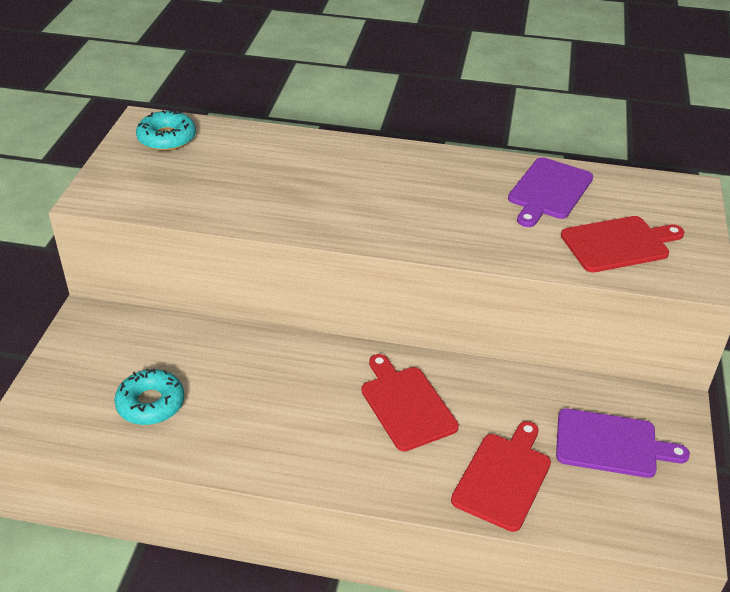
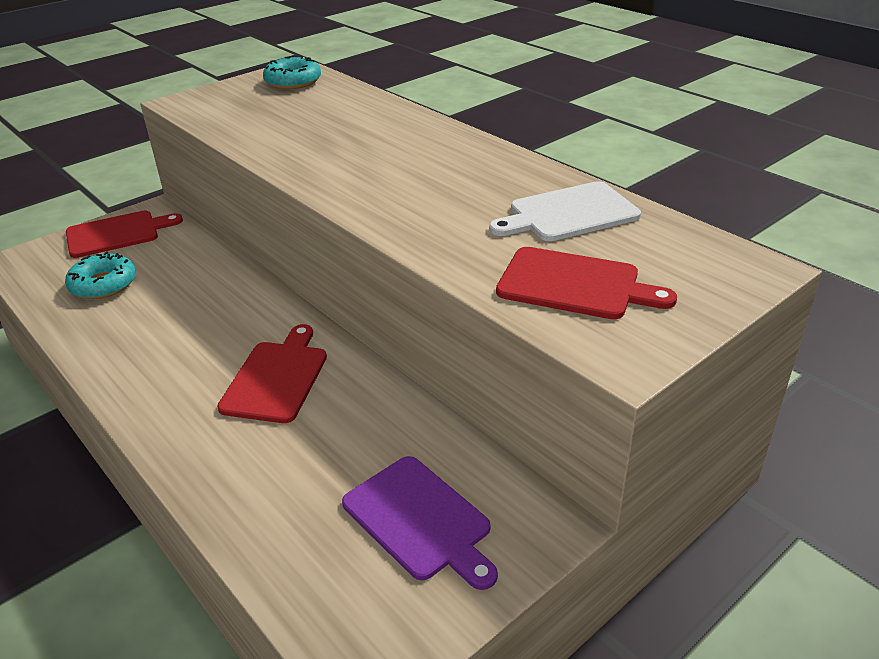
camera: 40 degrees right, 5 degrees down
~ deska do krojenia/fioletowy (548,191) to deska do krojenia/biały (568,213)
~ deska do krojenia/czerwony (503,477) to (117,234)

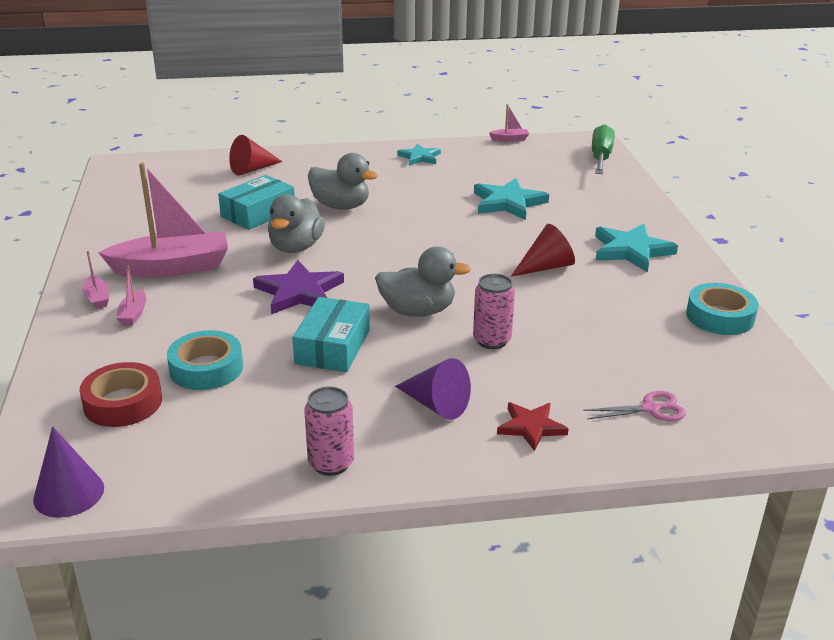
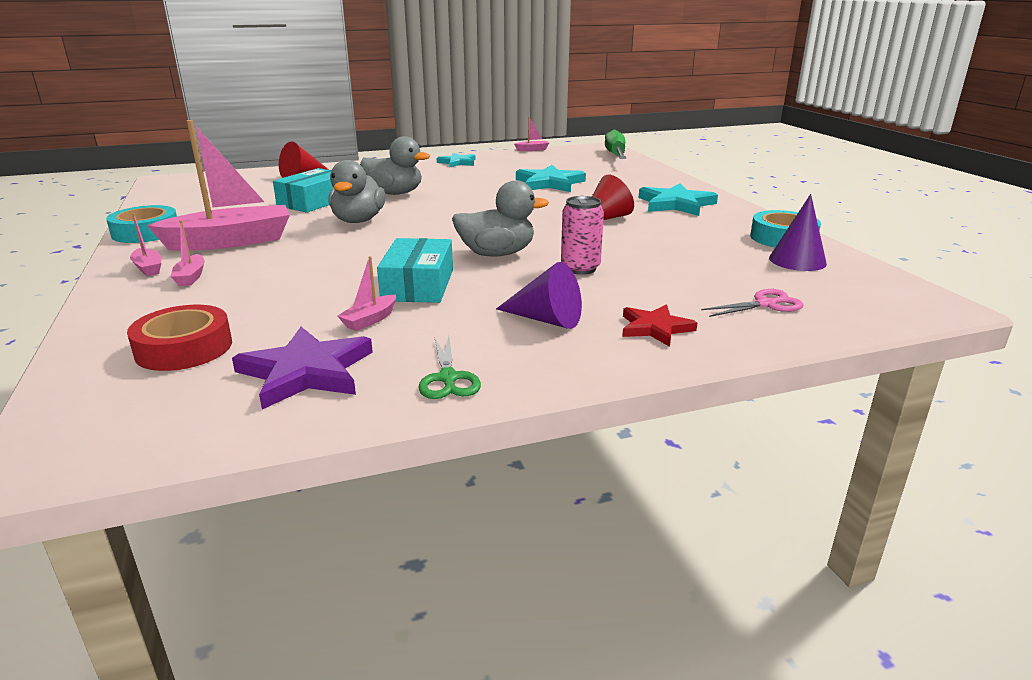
camera: 10 degrees left, 5 degrees down
~ gwiazda/fioletowy (299,292) to (306,372)
~ taśma klejąca/turkusowy (206,368) to (146,232)
~ puszka/różowy (331,463) to nożyczki/zielony (448,378)
~ stożek/fioletowy (69,493) to (797,260)
+ łódka/różowy (370,320)

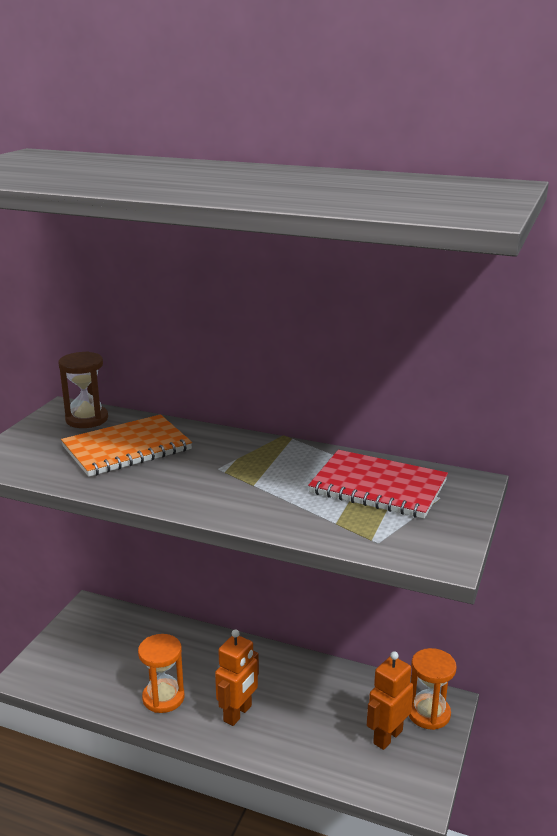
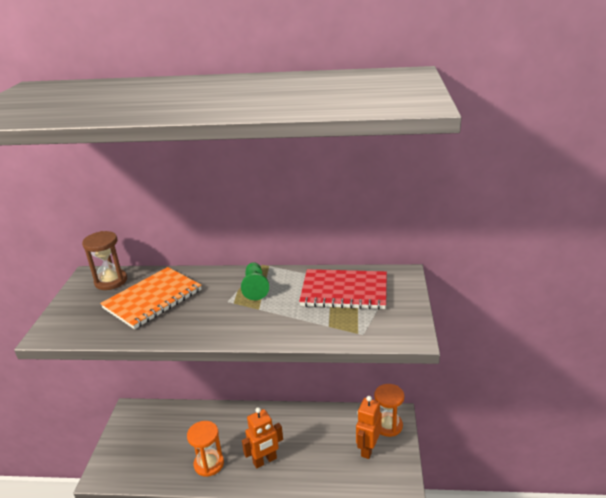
camera: 15 degrees left, 5 degrees up
~ robot/pomarańczowy (238,713) = (265,461) 45 degrees clockwise
+ pionek/zielony (255,288)

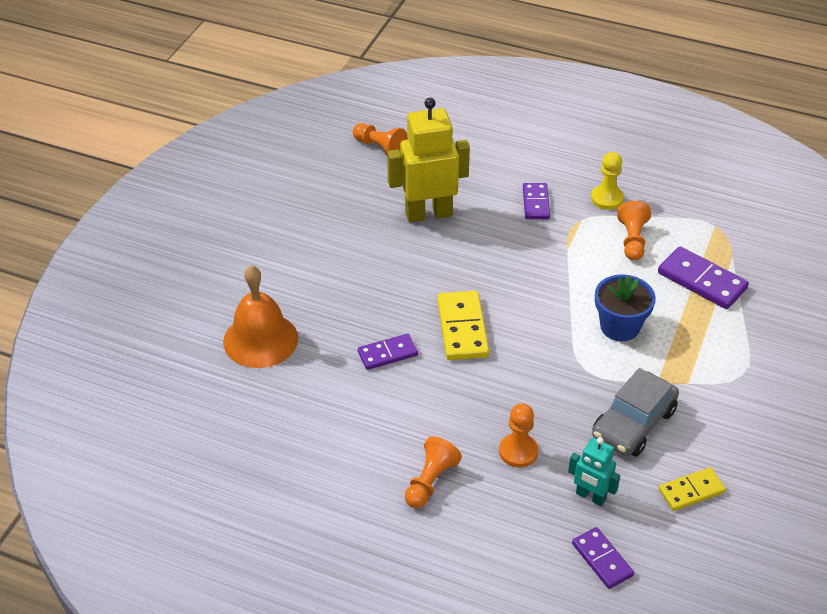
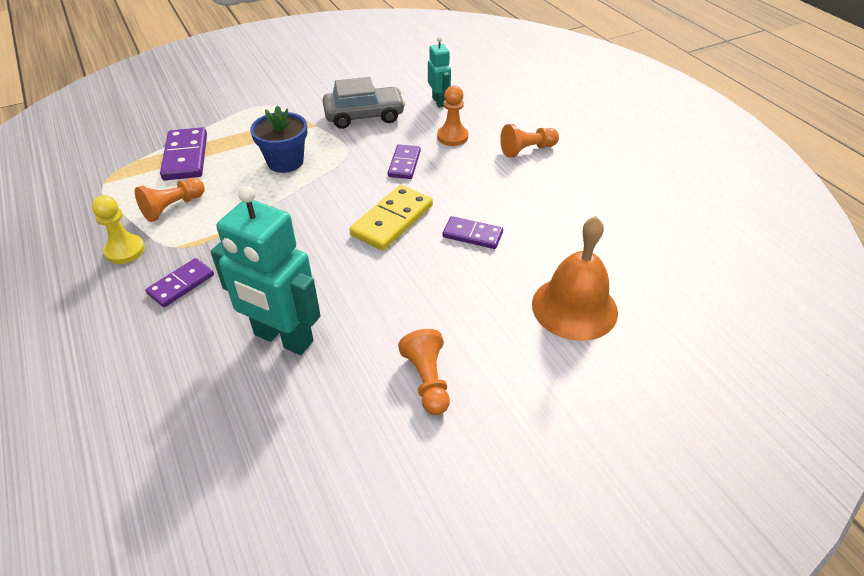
camera: 140 degrees left, 0 degrees up
~ robot/żółty (428,213) to robot/turkusowy (283,338)
~ pionek/pomarańczowy (380,148) to (427,380)
- kostka domina/żółty (691,491)
~ kostka domina/fioletowy (602,559) to (404,164)

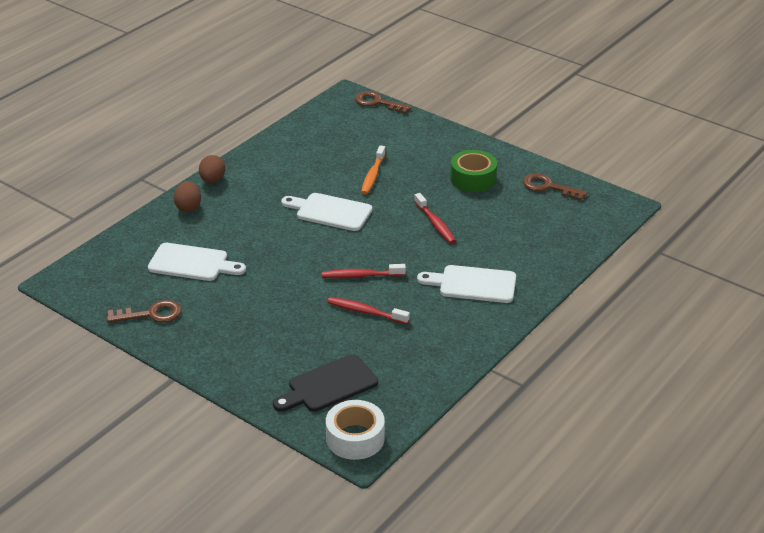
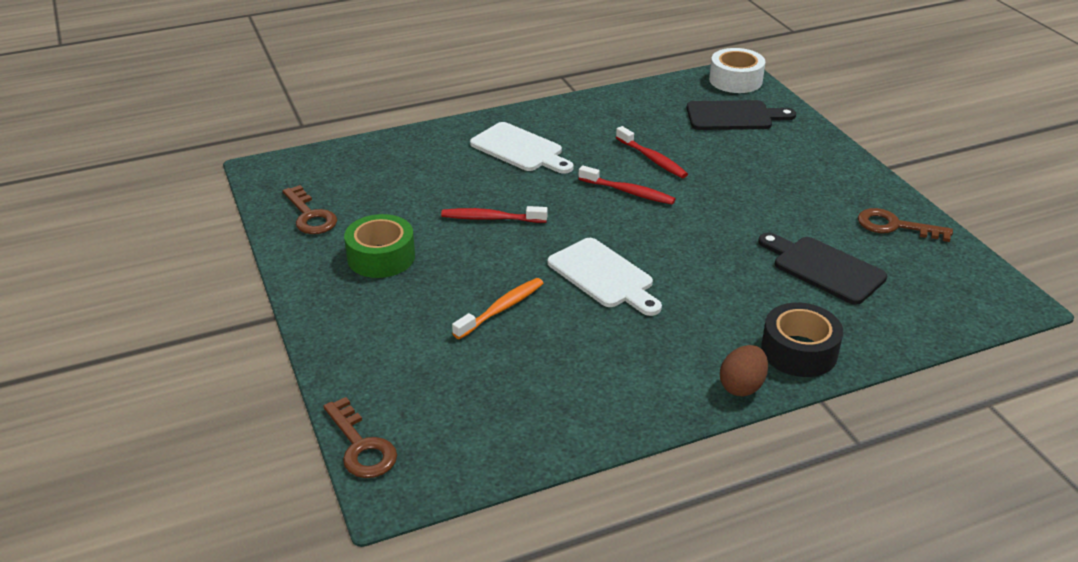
camera: 150 degrees left, 0 degrees up
~ jajko/brązowy (188,207) to taśma klejąca/czarny (799,351)
~ szczoteczka do zębów/czerwony (435,224) = (491,218) 90 degrees counterclockwise
~ deska do krojenia/biały (192,263) to deska do krojenia/czarny (824,268)

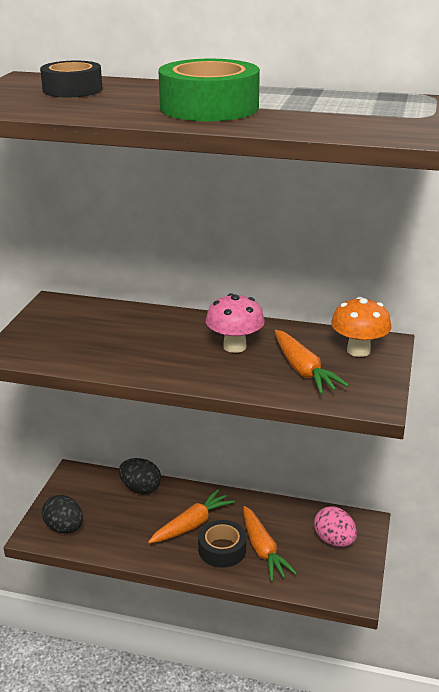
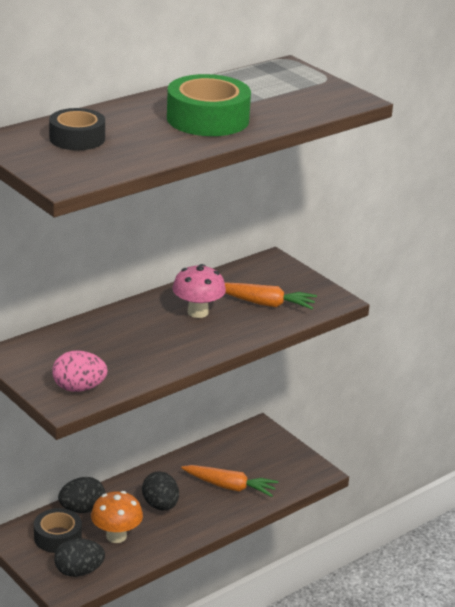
camera: 55 degrees left, 0 degrees up
~ grzyb/pomarańczowy (358,350) to (116,536)
~ marchewka/pomarańczowy (191,525) to jajko/czarny (160,505)
~ jajko/różowy (334,540) to (79,388)
~ taśma klejąca/czarny (222,549) to (57,537)

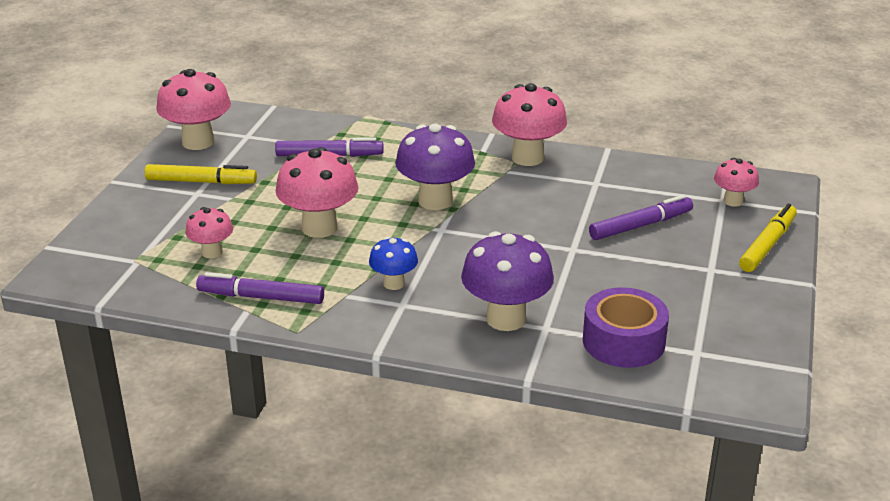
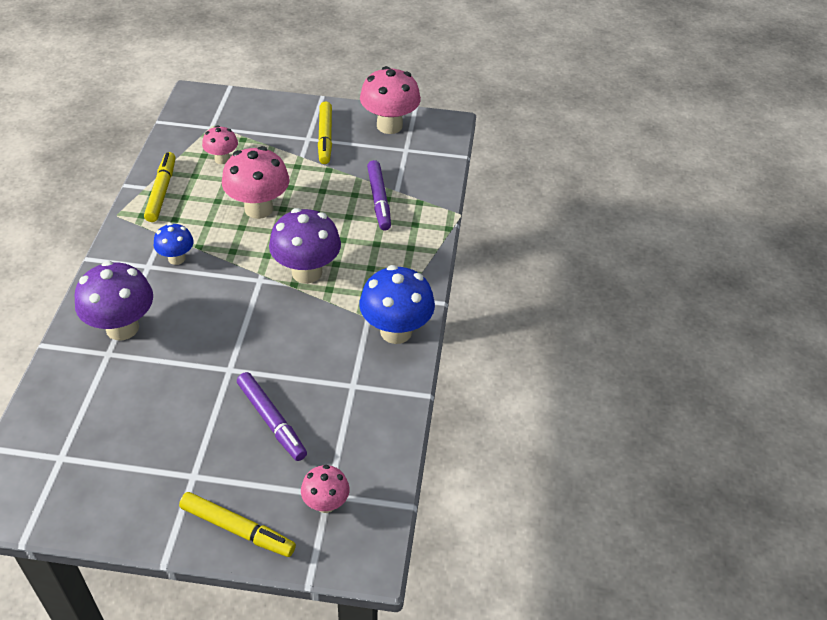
camera: 80 degrees right, 15 degrees up
~ grzyb/różowy (527,158) to grzyb/niebieski (396,331)
~ flamaster/fioletowy (261,297) to flamaster/żółty (161,192)
- taśma klejąca/fioletowy (623,342)

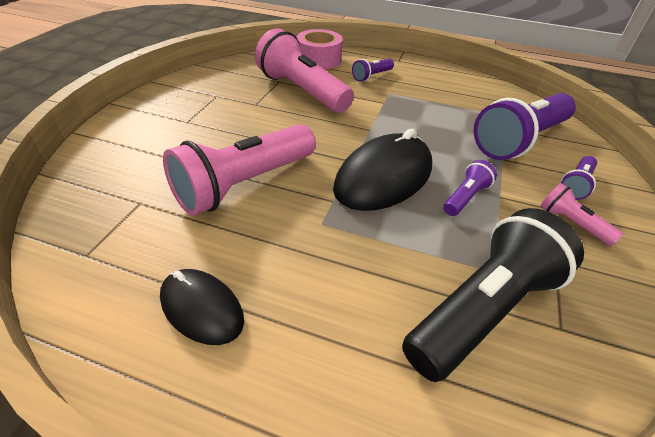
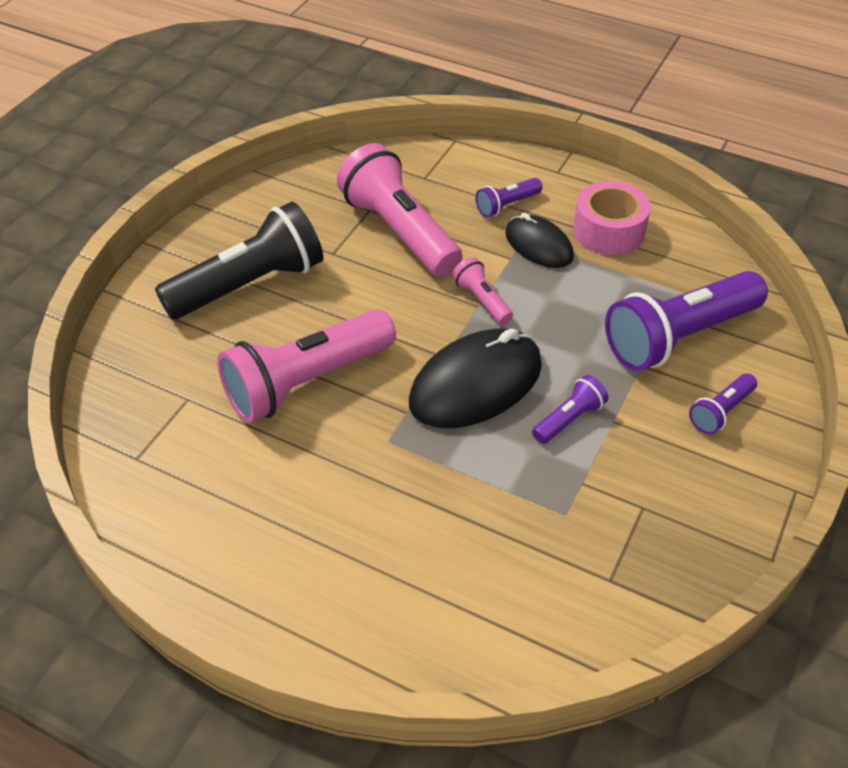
camera: 10 degrees right, 5 degrees up
~ taśma klejąca/różowy (319,59) to (608,230)
~ latarka/różowy (571,223) to (482,300)
~ latarka/czarny (483,309) to (249,285)
~ myszka/czarny (202,308) to (538,245)

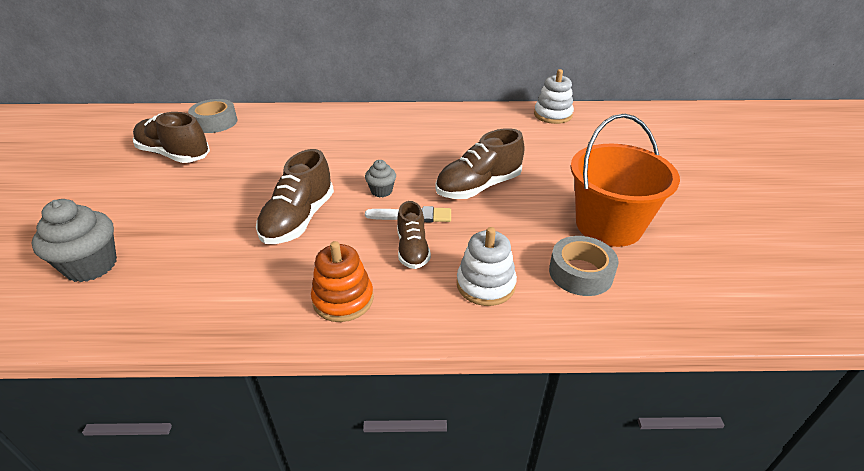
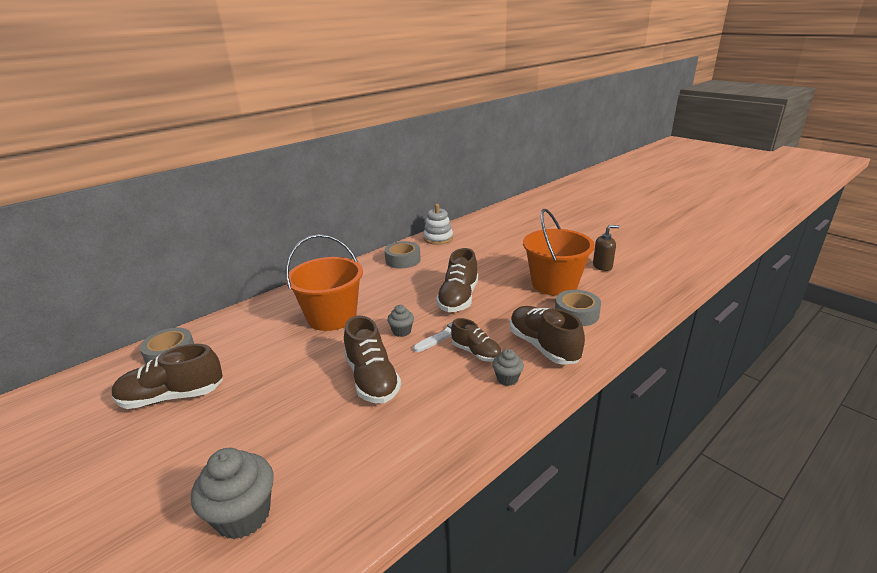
camera: 40 degrees left, 10 degrees down
~ zabawka nakładanka/biały (485,284) to but/brązowy (543,346)
- zabawka nakładanka/pomarańczowy (343,299)
+ dozownik mydła/brązowy (602,266)
+ wiadro/pomarańczowy (332,317)
+ taśma klejąca/szary (403,260)
+ muffinka/szary (507,379)

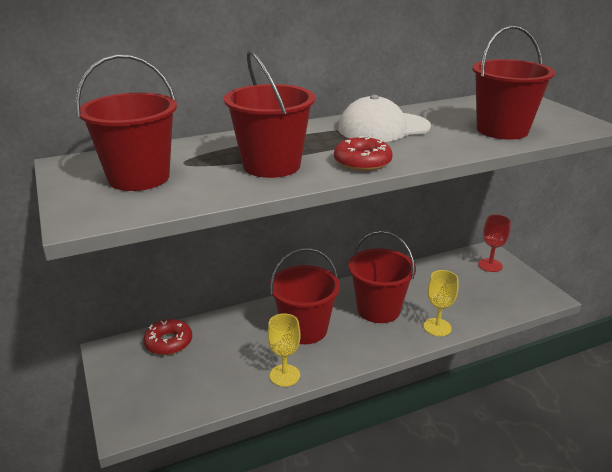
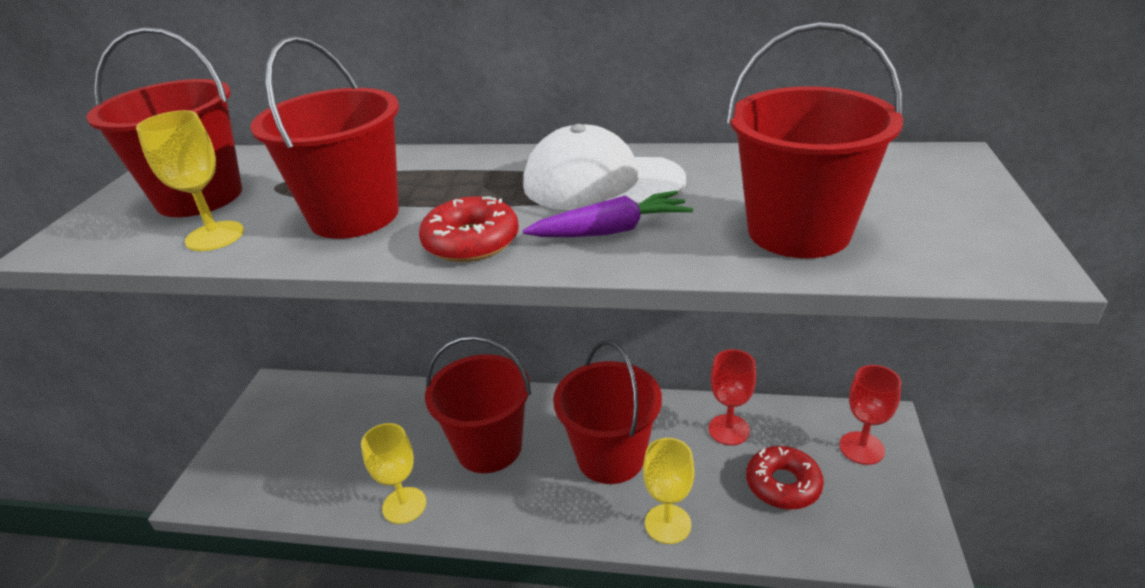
camera: 35 degrees right, 5 degrees up
~ donut/czerwony (169,342) to (783,484)
+ kielich/żółty (215,236)
+ marchewka/fioletowy (612,230)
+ kielich/czerwony (729,430)

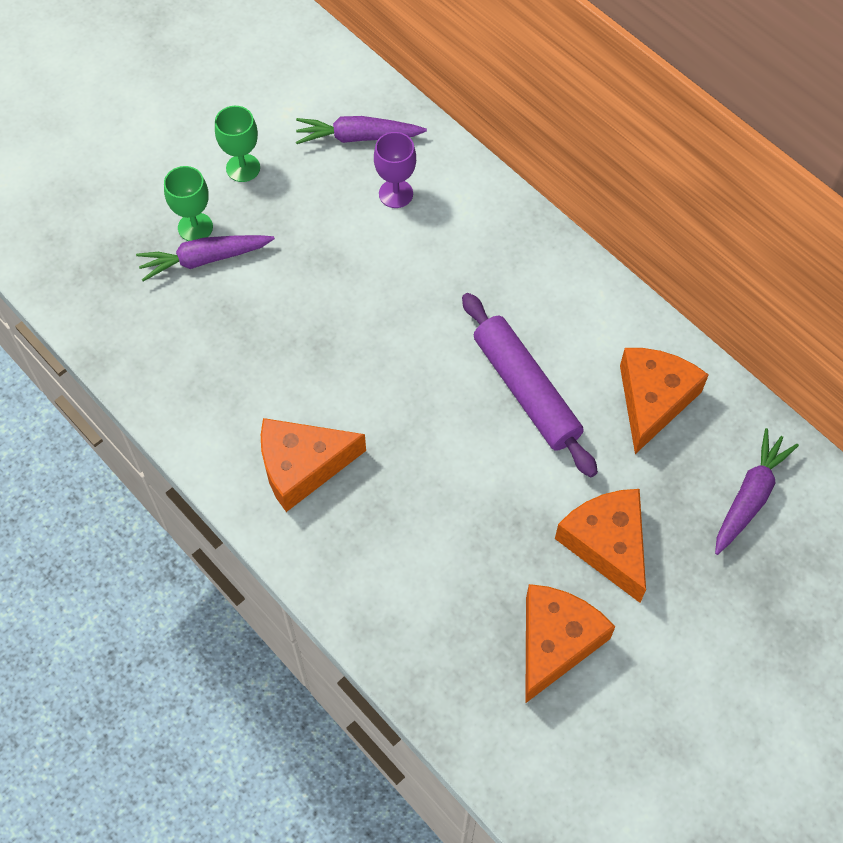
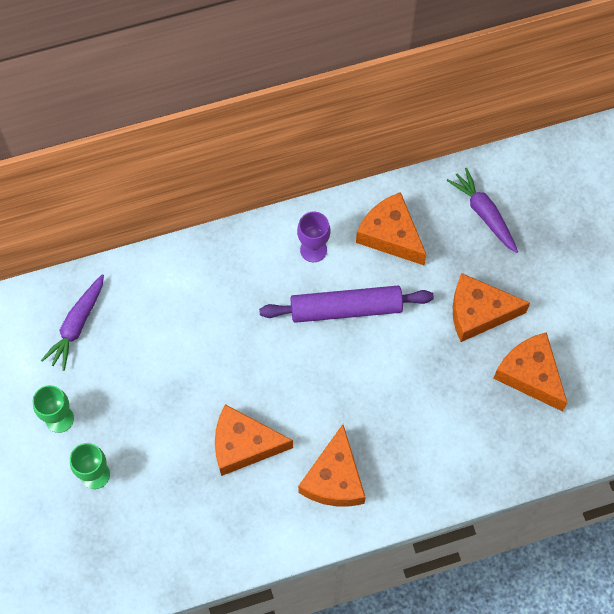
camera: 65 degrees left, 5 degrees up
~ kielich/fioletowy (396,194) to (313,250)
- marchewka/fioletowy (204,259)
+ ser/pomarańczowy (244,445)

